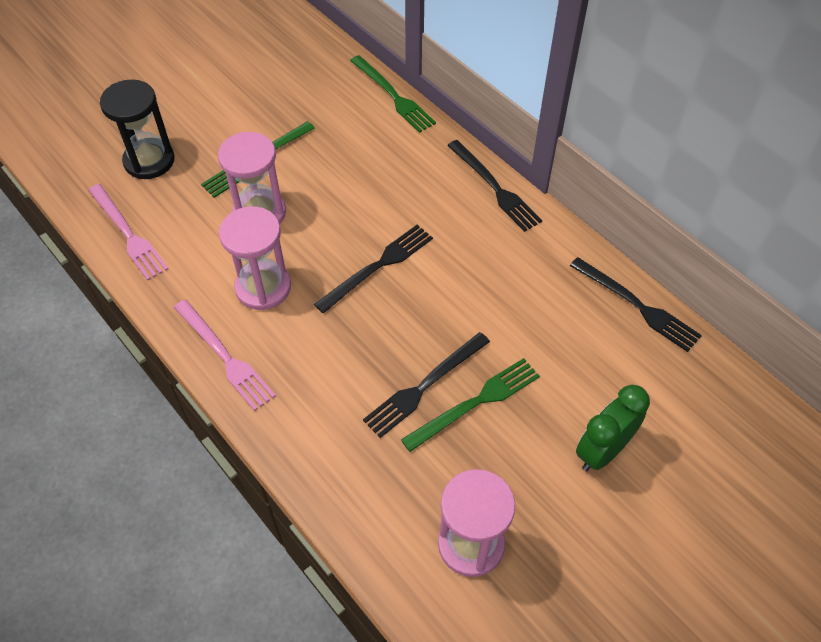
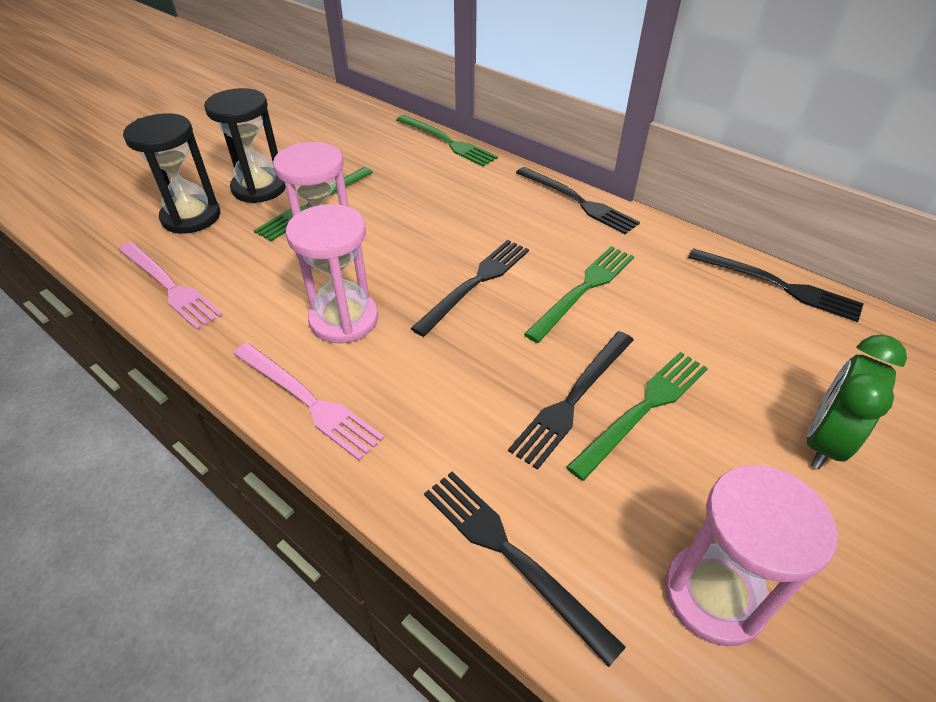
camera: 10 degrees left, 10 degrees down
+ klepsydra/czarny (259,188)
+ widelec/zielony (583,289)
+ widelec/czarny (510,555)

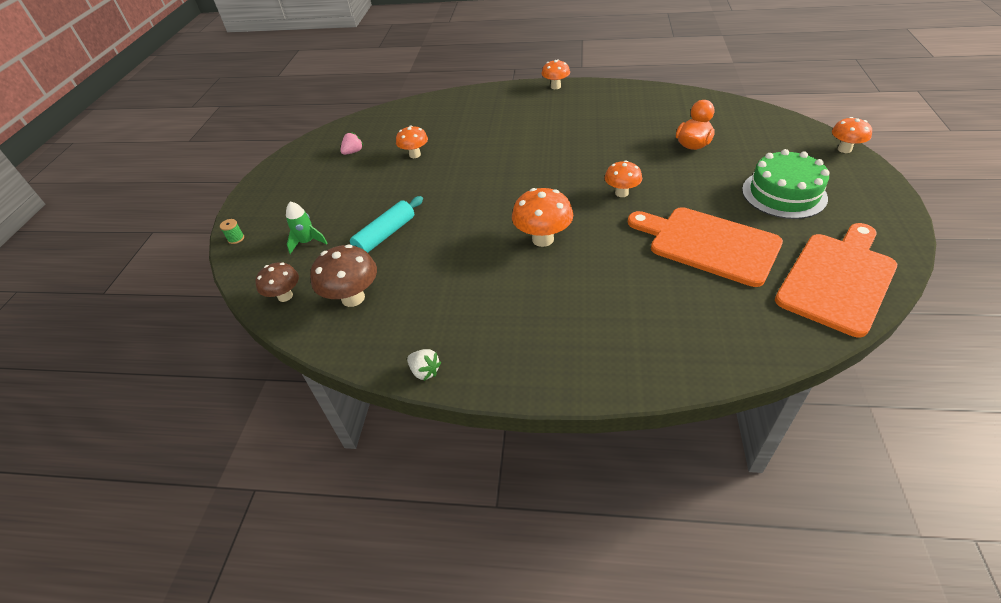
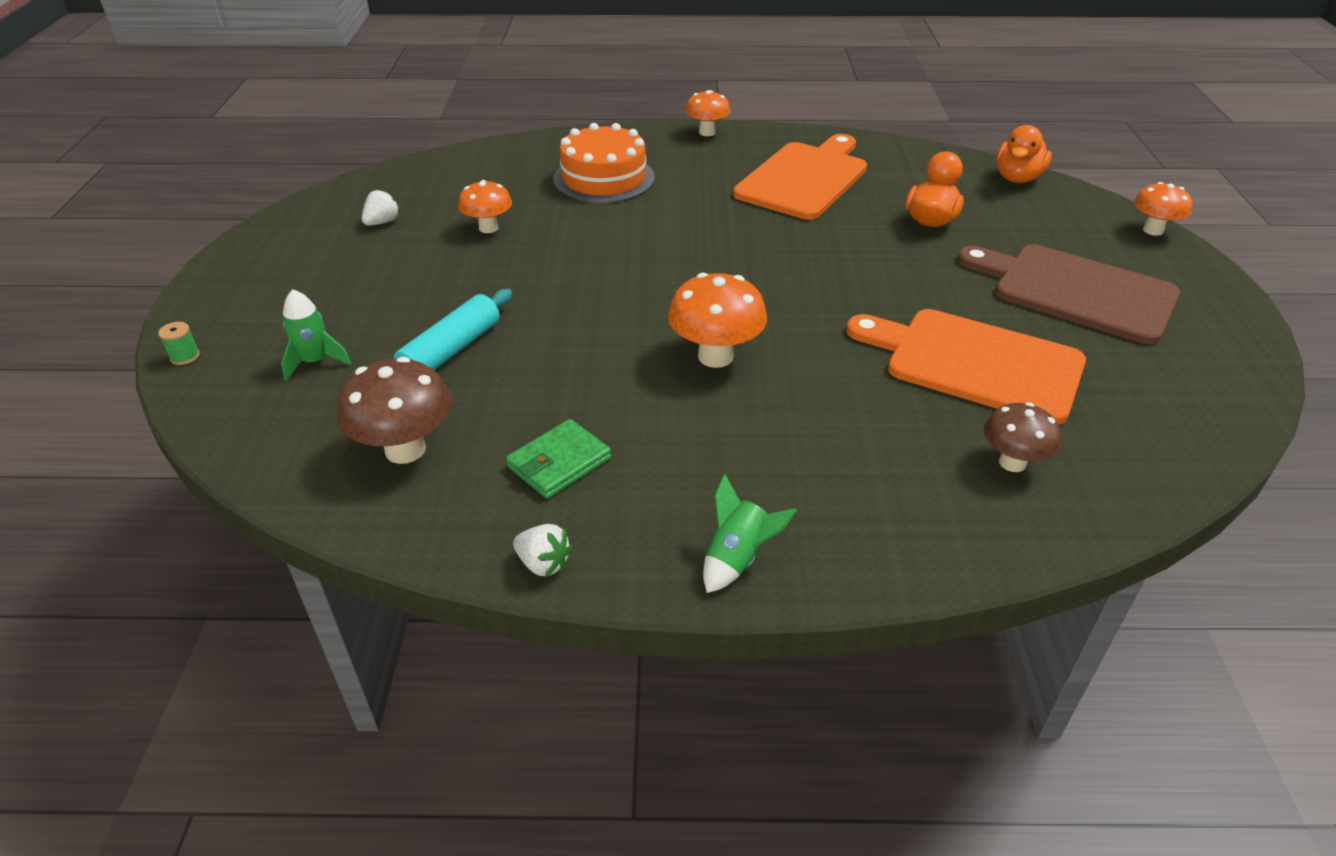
camera: 10 degrees left, 5 degrees down
~ truskawka/różowy (353,152) to truskawka/biały (382,222)
~ tort/zielony (784,194) to deska do krojenia/brązowy (1076,291)
- grzyb/pomarańczowy (621,193)
~ deska do krojenia/pomarańczowy (838,279) to (804,178)
~ grzyb/brązowy (285,296) to (1012,462)
+ tort/pomarańczowy (604,178)
+ kaczka/pomarańczowy (1017,178)
+ portfel/zielony (559,463)
+ rakieta/zielony (737,558)

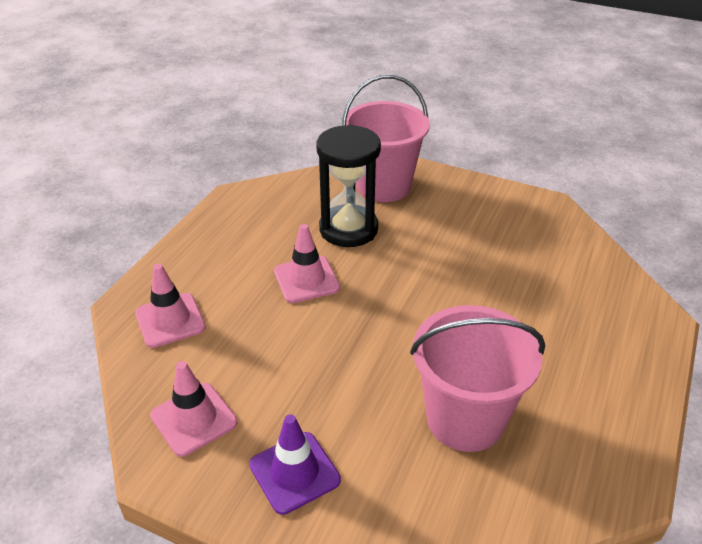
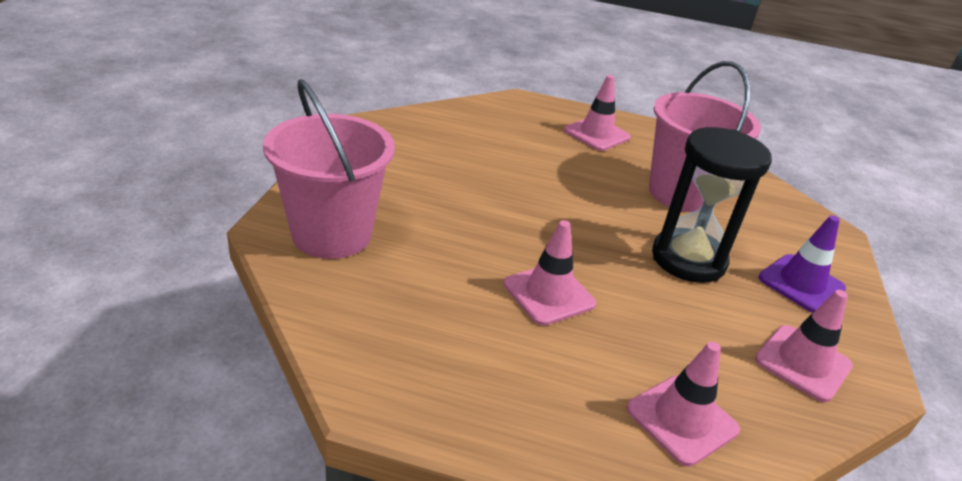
camera: 105 degrees left, 5 degrees down
~ klepsydra/czarny (348,229) to (688,259)
+ pachołek/różowy (596,134)

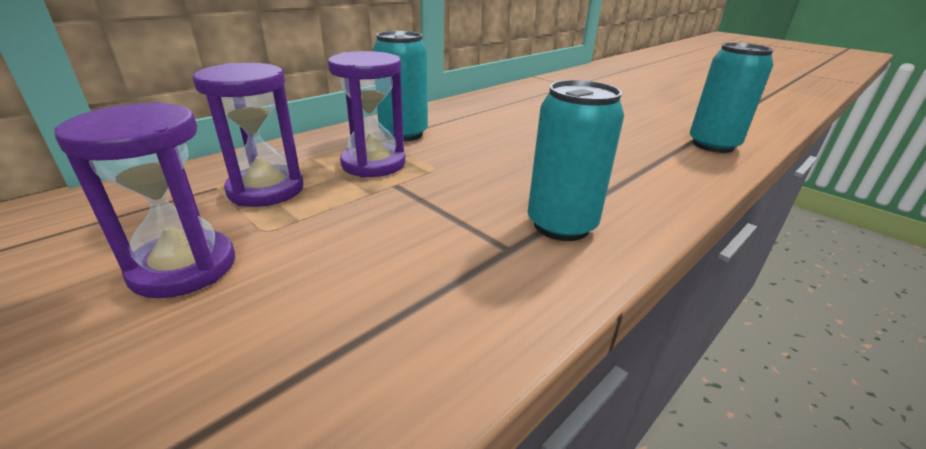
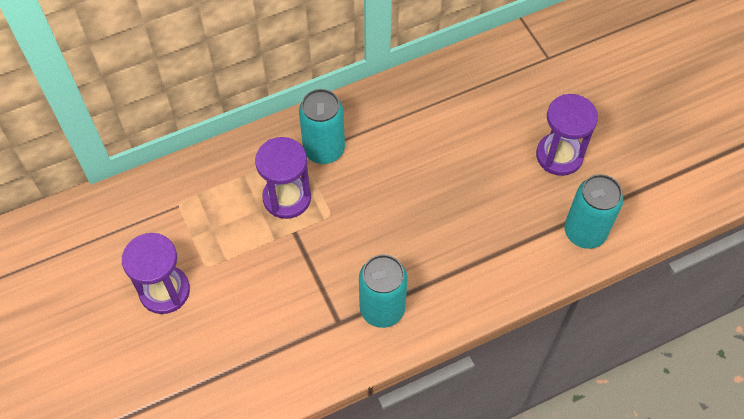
camera: 20 degrees right, 30 degrees up
~ klepsydra/fioletowy (266,190) to (559,156)

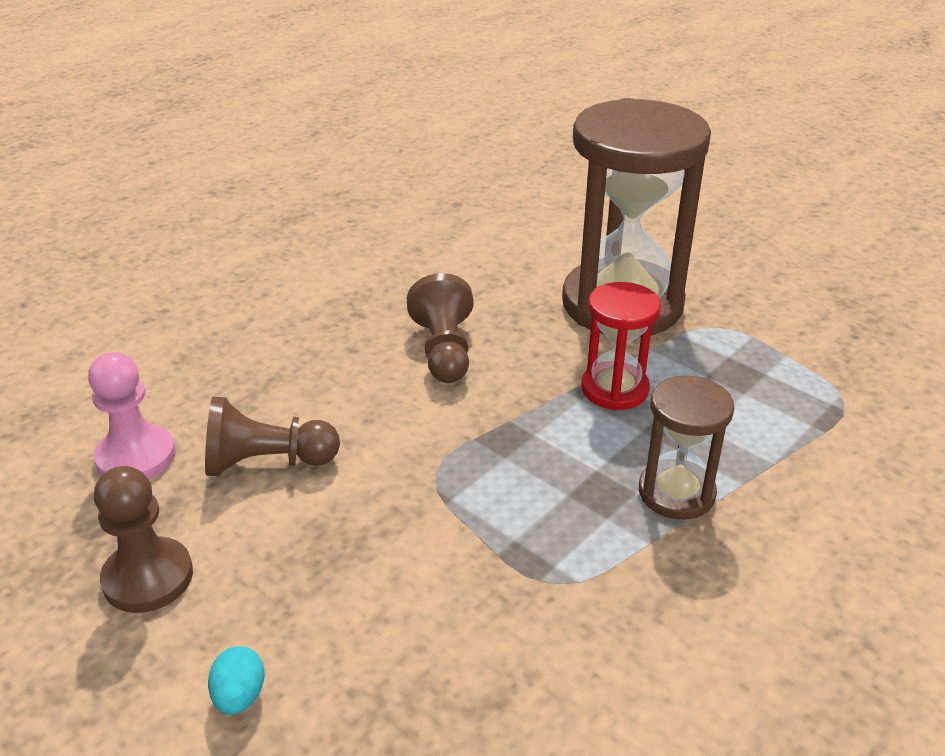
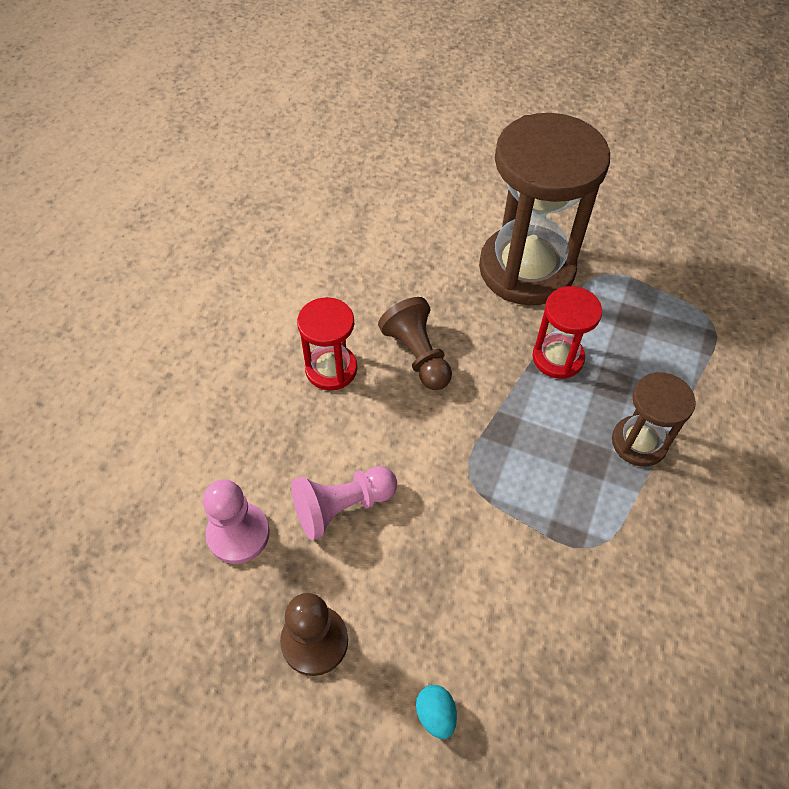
camera: 20 degrees left, 20 degrees up
~ pionek/brązowy (267,462) to pionek/różowy (342,507)
+ klepsydra/czerwony (331,369)

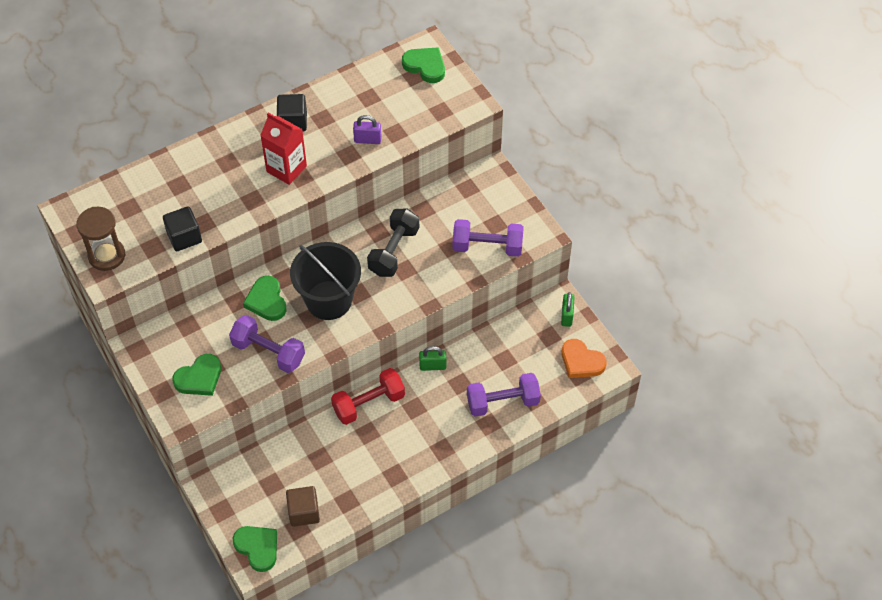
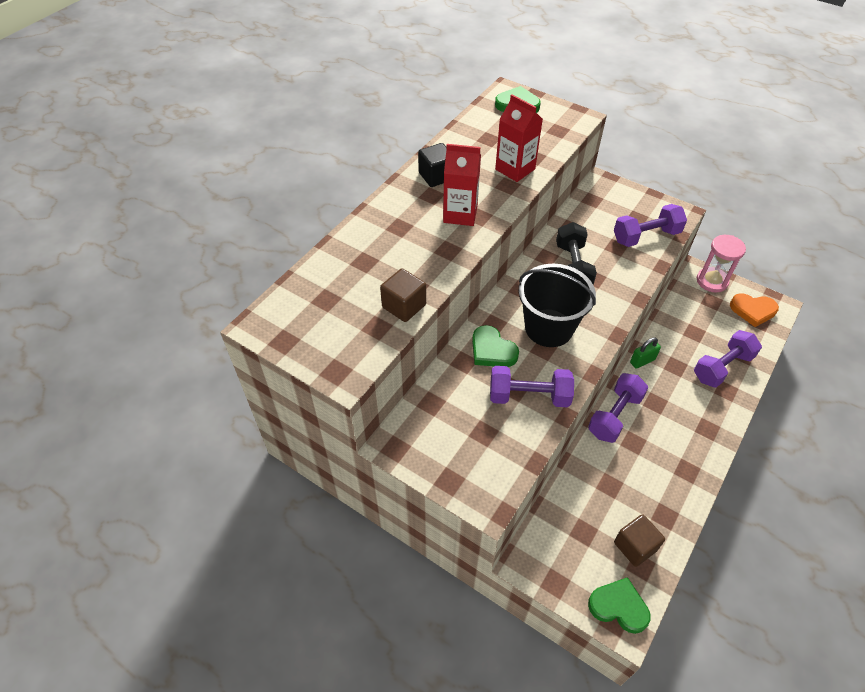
camera: 25 degrees left, 5 degrees down
~ kłódka/fioletowy (367,140) to karton mleka/czerwony (515,169)
~ sześcian/czarny (184,237) to sześcian/brązowy (404,306)
- klepsydra/brązowy (107,255)
~ kłódka/zielony (567,316) to klepsydra/różowy (712,281)
- serce/zielony (199,378)
~ hantel/czerwony (368,404) to hantel/fioletowy (614,415)

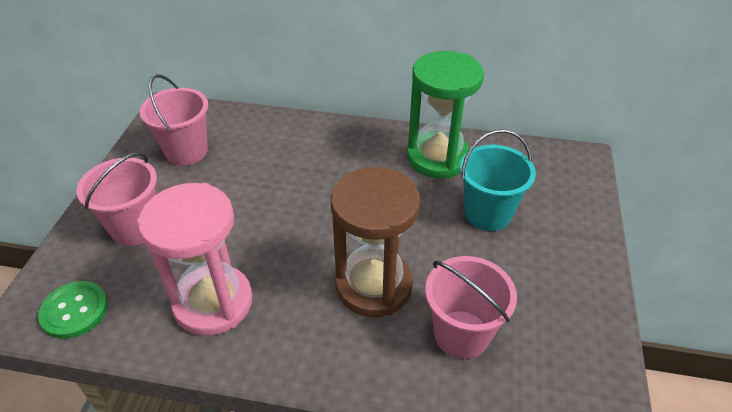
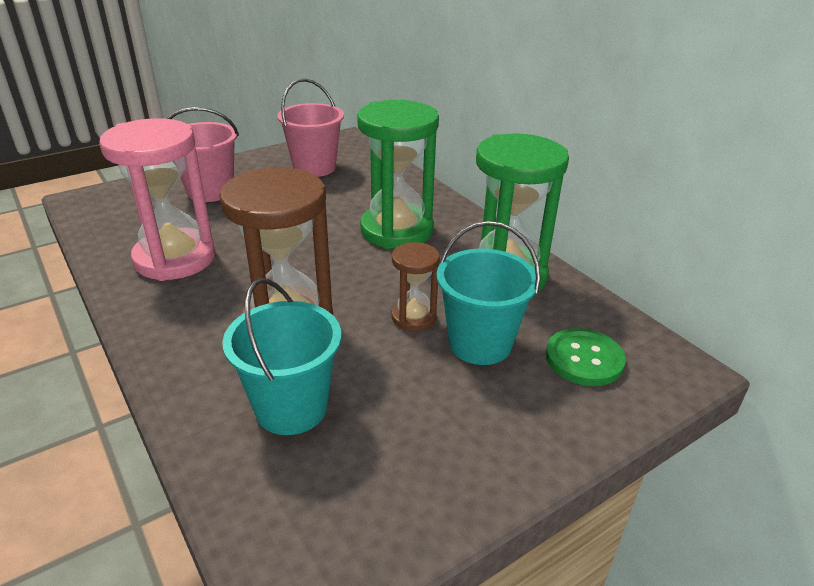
camera: 45 degrees right, 10 degrees down
~ wiadro/różowy (461,334) to wiadro/turkusowy (291,408)
~ guzik/zielony (74,311) to (584,359)
+ klepsydra/zielony (396,230)
+ klepsydra/brązowy (413,317)

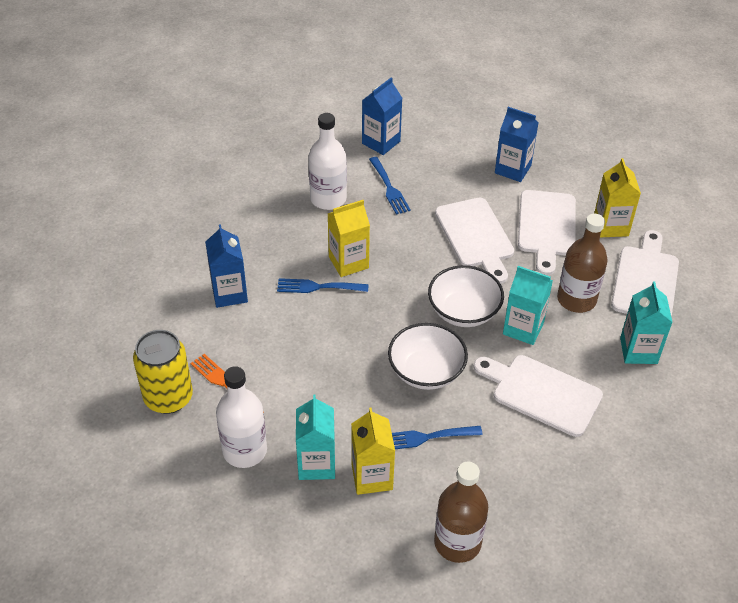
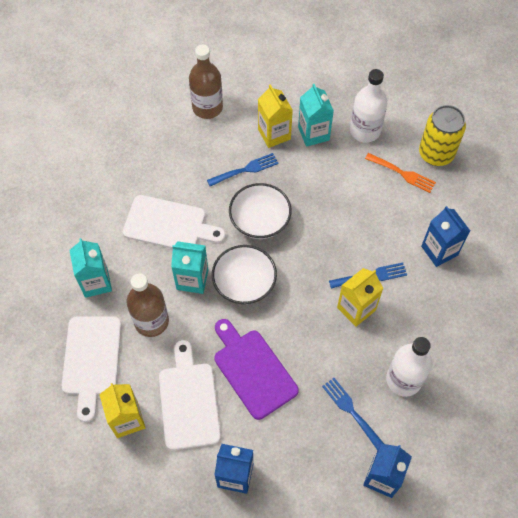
camera: 165 degrees right, 15 degrees up
~ deska do krojenia/biały (476,236) to deska do krojenia/fioletowy (253,370)

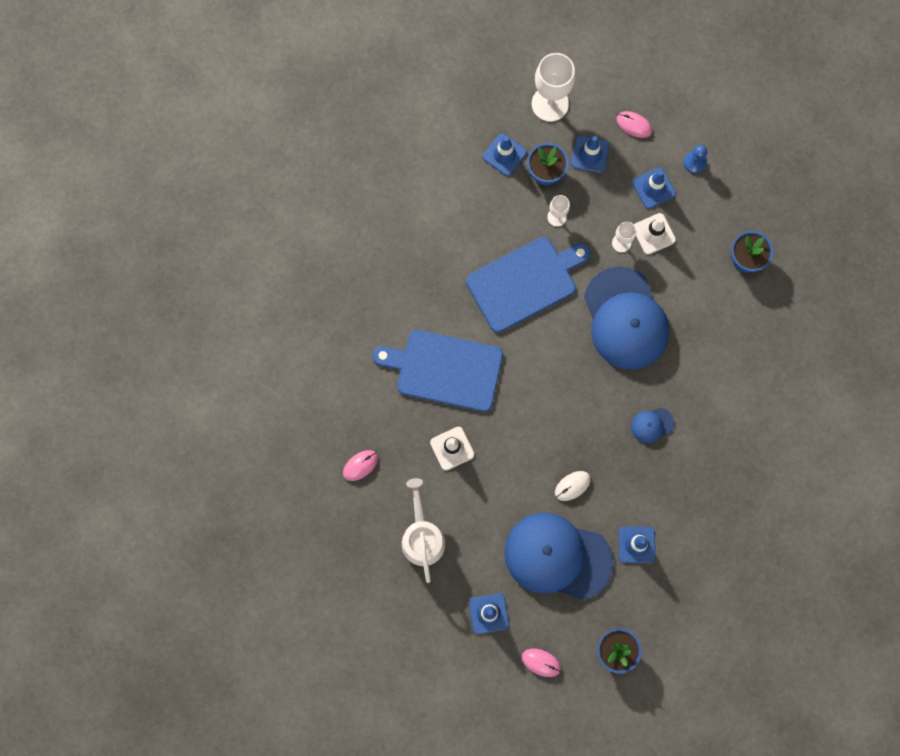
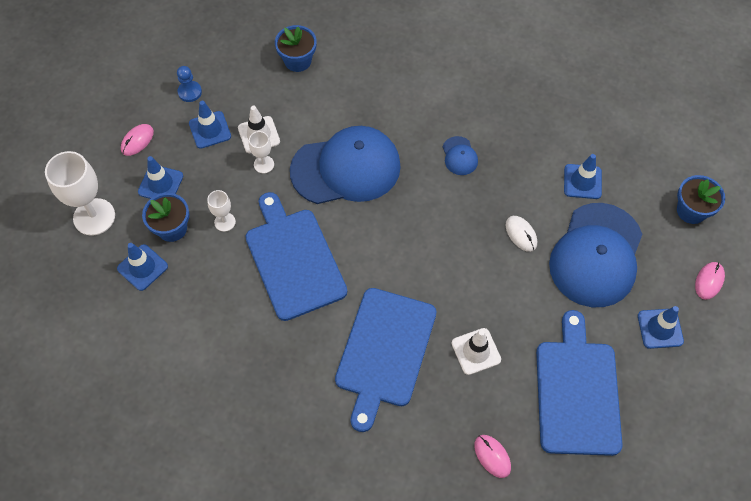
camera: 85 degrees left, 15 degrees down
~ konewka/biały (422,537) to deska do krojenia/niebieski (577,392)

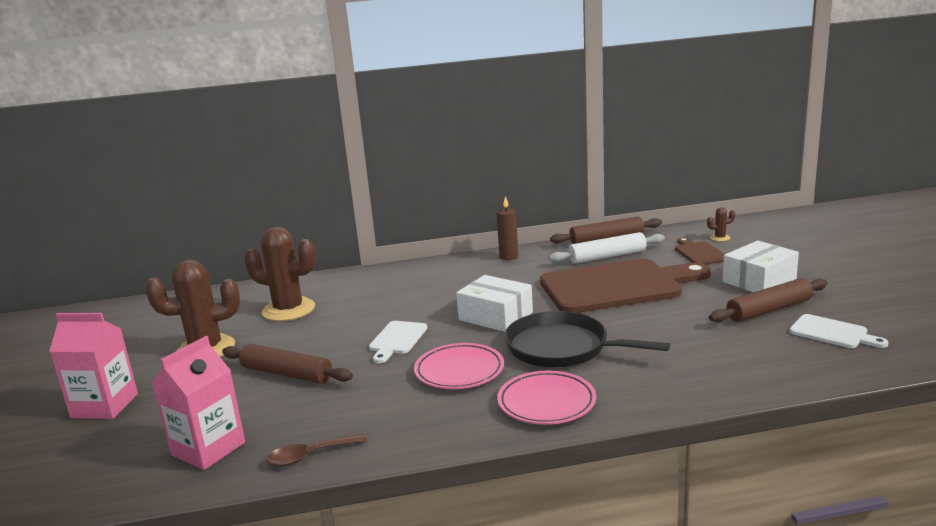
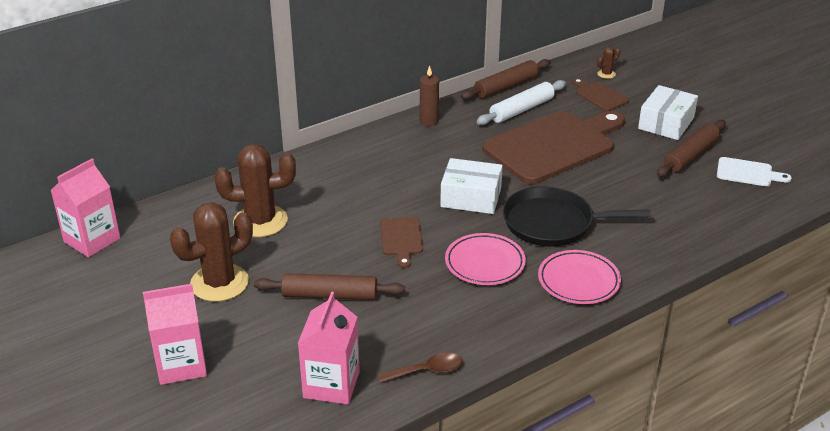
camera: 25 degrees left, 15 degrees up
~ deska do krojenia/biały (397,339) to deska do krojenia/brązowy (401,239)
~ łyżka/brązowy (310,456) = (427,371) 150 degrees counterclockwise
+ karton mleka/różowy (92,240)

